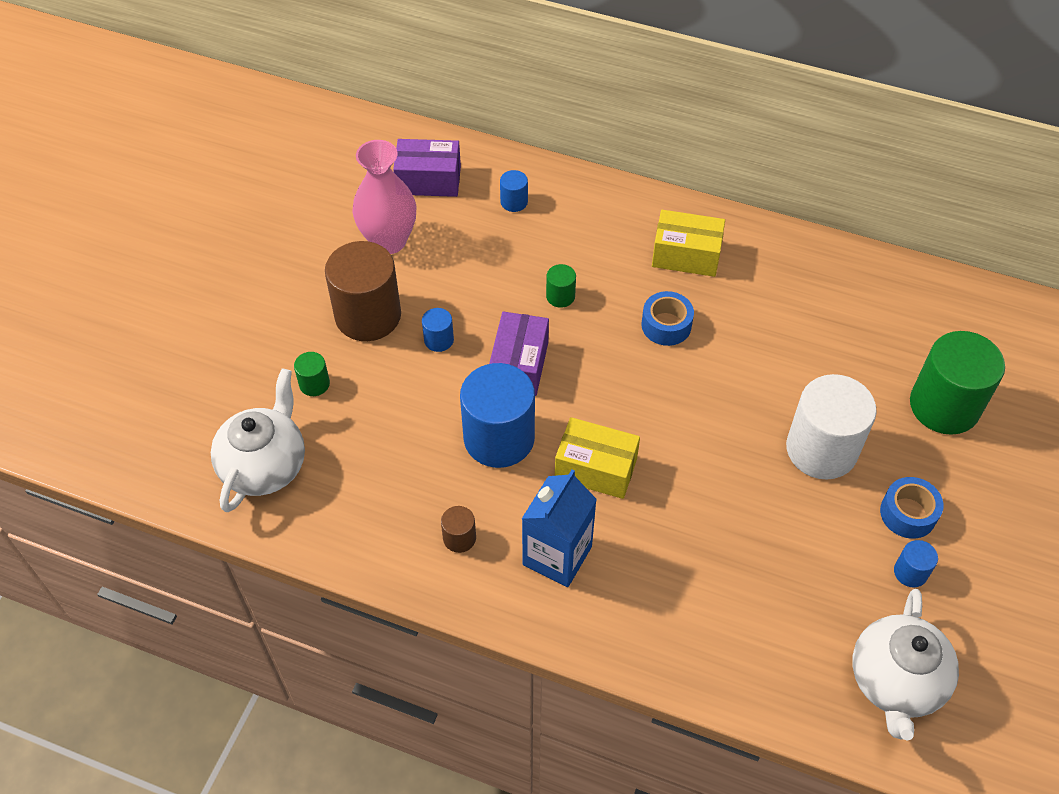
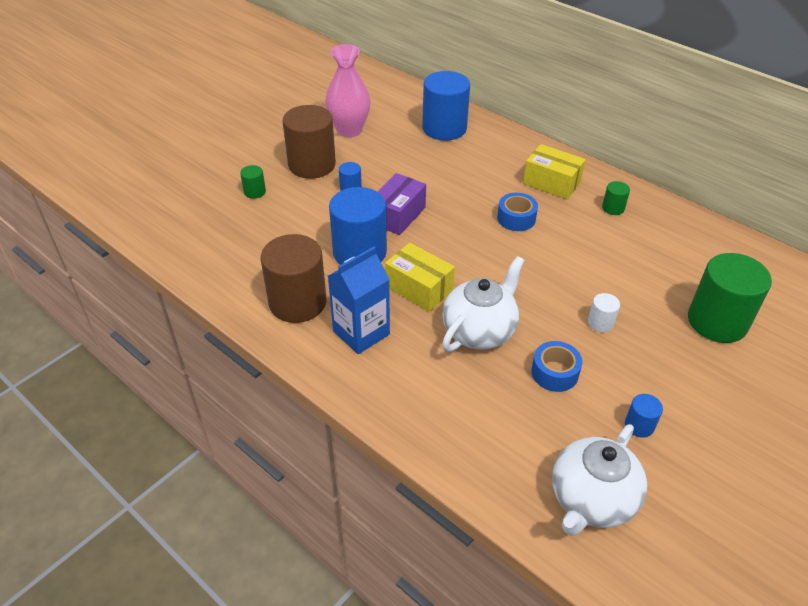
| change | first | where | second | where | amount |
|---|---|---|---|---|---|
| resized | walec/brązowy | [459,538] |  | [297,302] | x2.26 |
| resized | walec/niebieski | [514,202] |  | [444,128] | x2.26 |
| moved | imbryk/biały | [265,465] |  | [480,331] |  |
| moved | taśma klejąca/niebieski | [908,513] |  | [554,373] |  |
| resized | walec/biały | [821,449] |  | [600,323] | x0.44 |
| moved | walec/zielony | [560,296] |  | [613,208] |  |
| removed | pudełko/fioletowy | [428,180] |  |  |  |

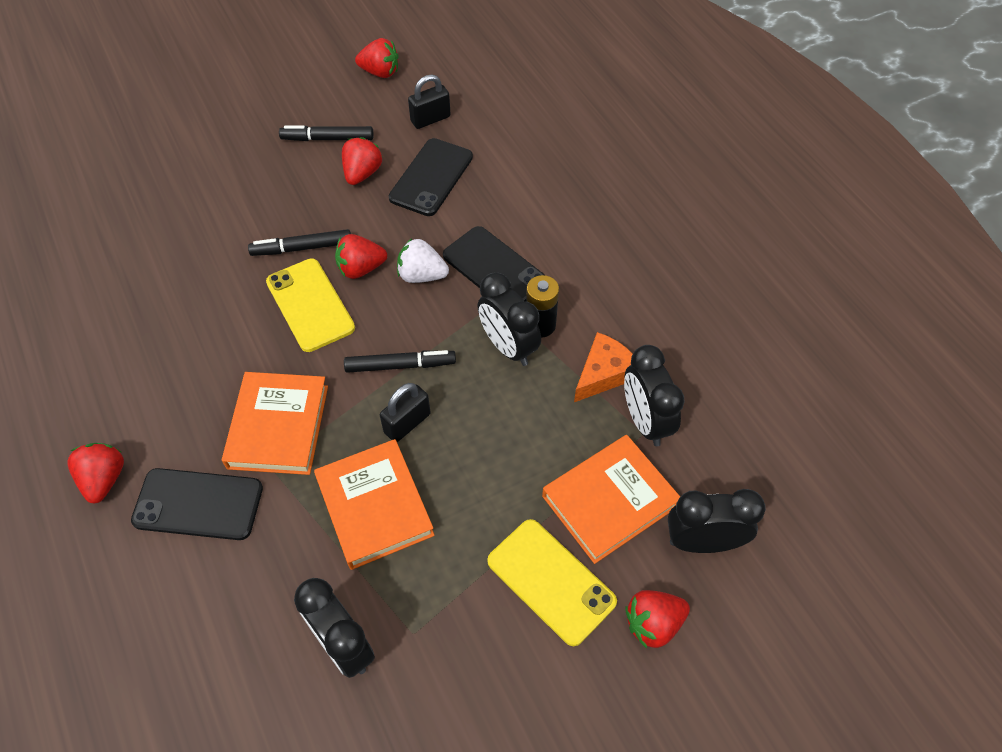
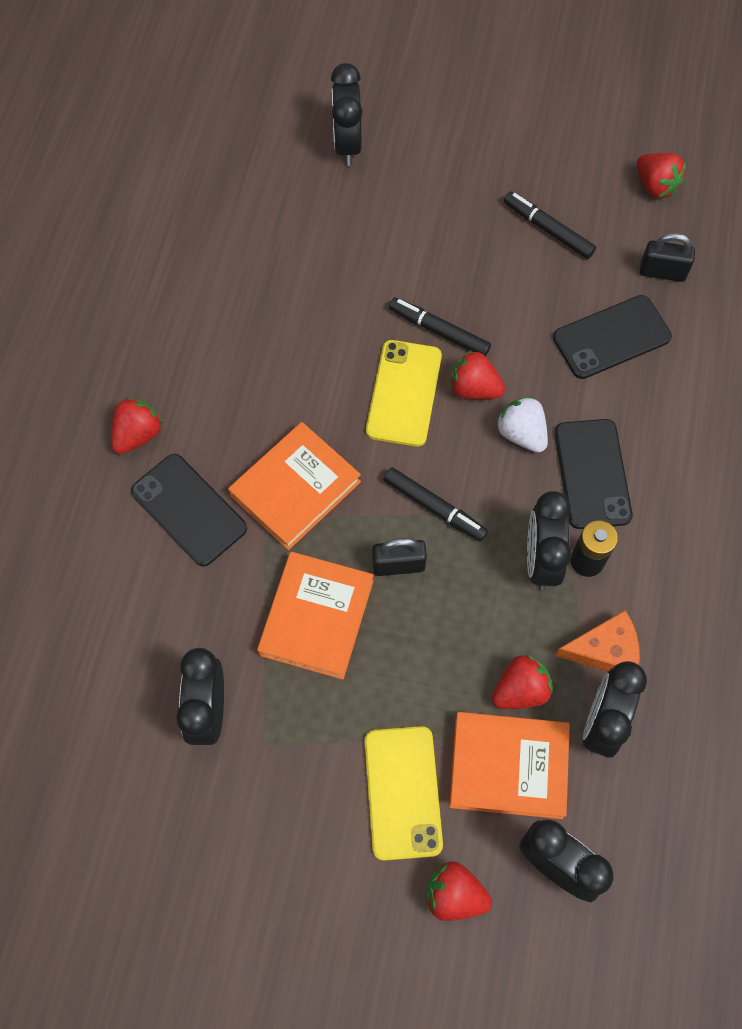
| change | first | where | second | where | amount |
|---|---|---|---|---|---|
| added |  |  | budzik/czarny | [347,144] |  |
| moved | truskawka/czerwony | [362,173] |  | [520,690] |  |

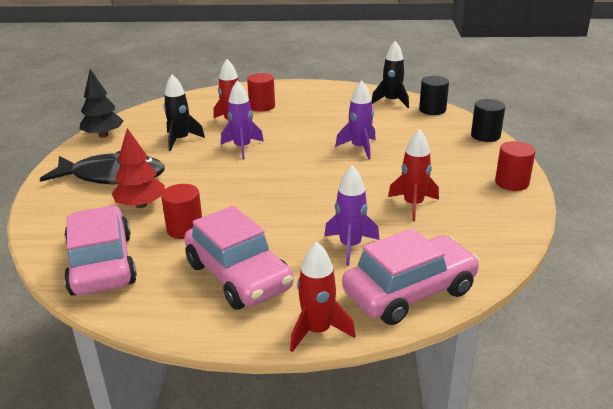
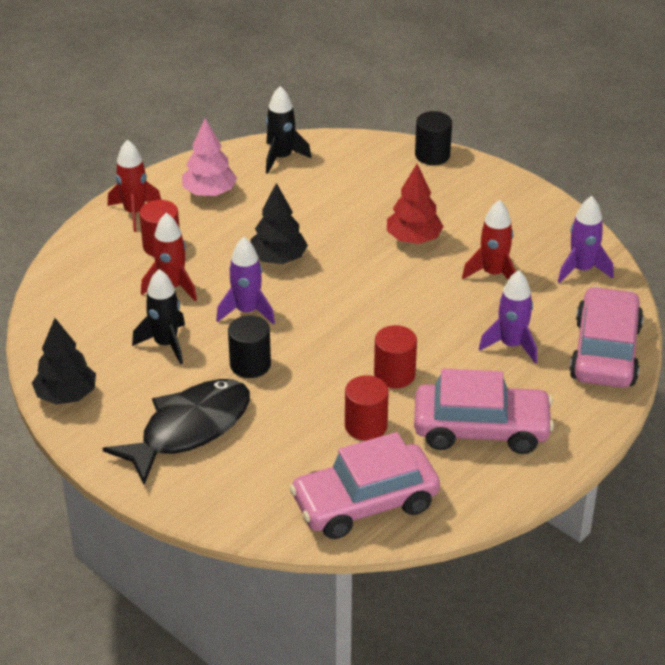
| change | first | where | second | where | amount |
|---|---|---|---|---|---|
| moved | rakieta/czerwony | [317,331] |  | [134,212] |  |
| added |  |  | drzewko/różowy | [209,193] |  |
| moved | walec/czarny | [432,110] |  | [250,364] |  |
| added |  |  | drzewko/czarny | [278,259] |  |
| turned | samochód/różowy | [101,264] |  | [365,503] | 45 degrees counterclockwise |
| moved | walec/czerwony | [512,183] |  | [394,374] |  |
| moved | drzewko/czerwony | [141,205] |  | [413,239] |  |
| moved | rakieta/fioletowy | [359,148] |  | [582,270] |  |

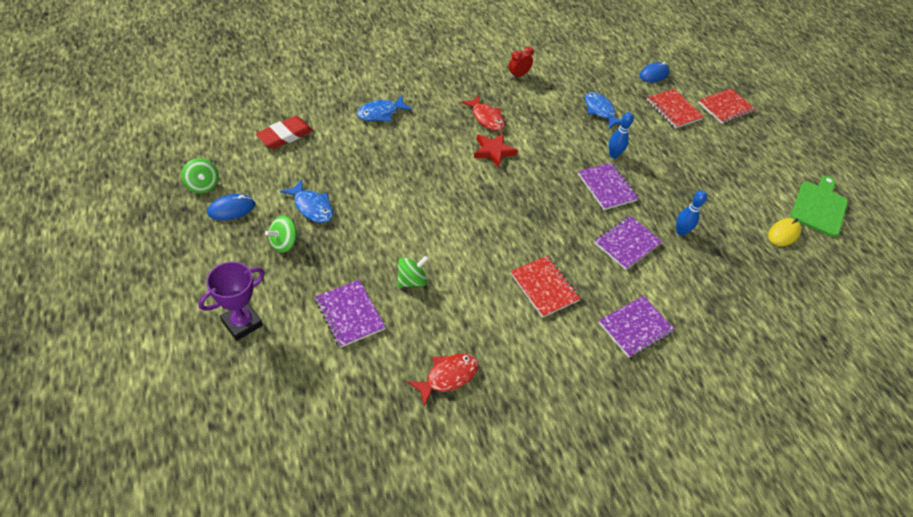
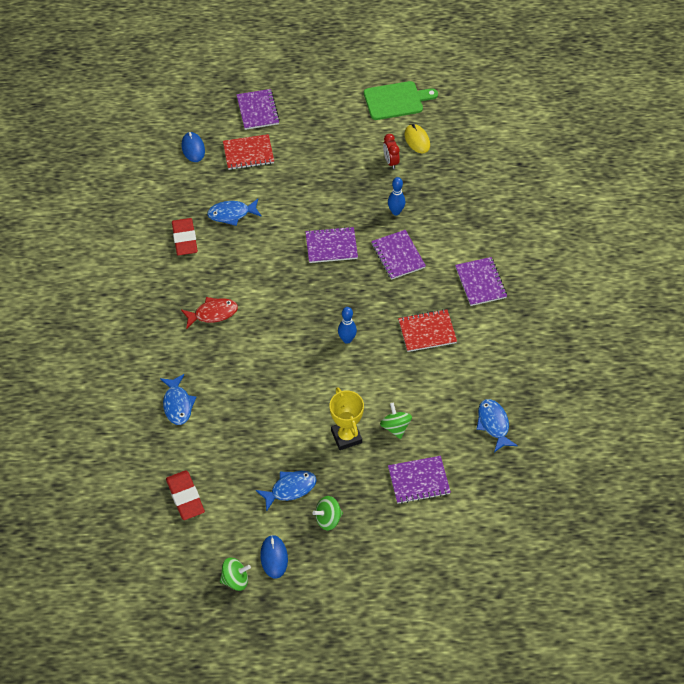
| change | first | where | second | where | amount |
|---|---|---|---|---|---|
| added |  |  | gumka do mazania/czerwony | [185,239] |  |
| recoloured | zeszyt/czerwony | [725,107] | zeszyt/fioletowy | [258,110] |  |
| turned | bączek/zielony | [284,243] |  | [328,519] | 90 degrees clockwise |
| added |  |  | puchar/żółty | [346,436] |  |
| moved | kręgiel/niebieski | [613,155] |  | [347,339] |  |
| turned | deska do krojenia/zielony | [819,207] |  | [396,100] | 120 degrees clockwise |
| moved | budzik/czerwony | [518,75] |  | [390,162] |  |
| recoloured | ryba/czerwony | [448,377] | ryba/niebieski | [493,424] |  |
| removed | puchar/fioletowy | [242,323] |  |  |  |
| removed | gwiazda/czerwony | [493,151] |  |  |  |

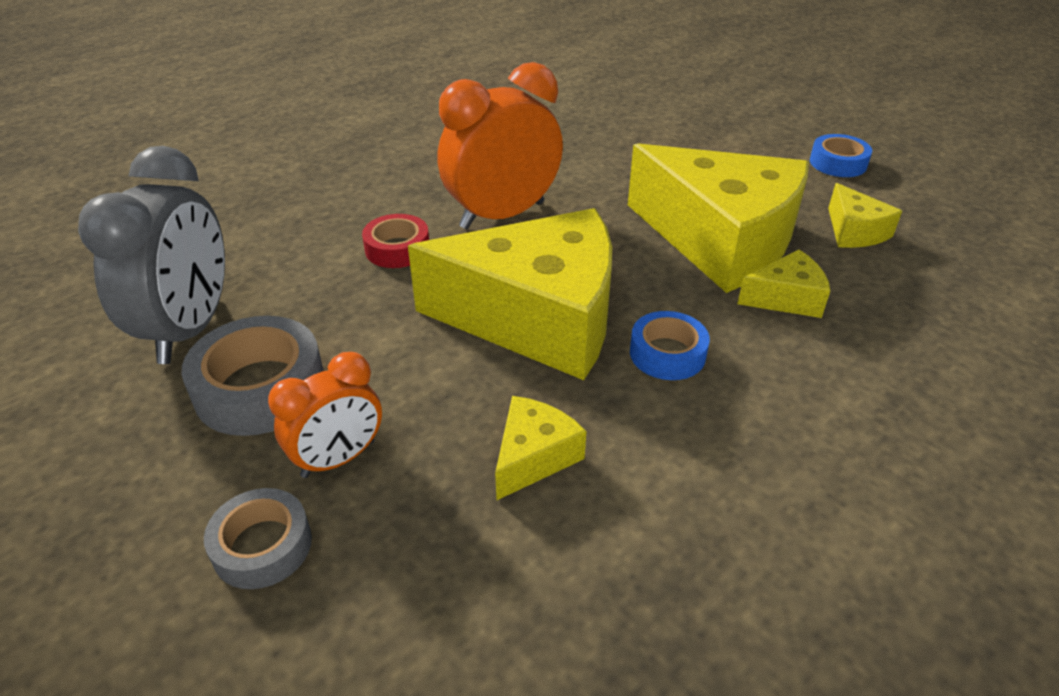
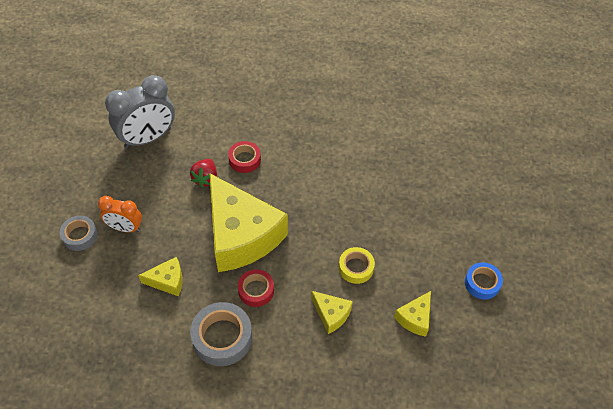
| change | first | where | second | where | amount |
|---|---|---|---|---|---|
| added |  |  | truskawka/czerwony | [205,179] |  |
| moved | taśma klejąca/szary | [260,388] |  | [222,337] |  |
| recoloured | taśma klejąca/niebieski | [667,354] | taśma klejąca/czerwony | [256,290] |  |
| replaced | ser/żółty | [720,240] | taśma klejąca/żółty | [356,268] |  |
| removed | budzik/pomarańczowy | [502,215] |  |  |  |

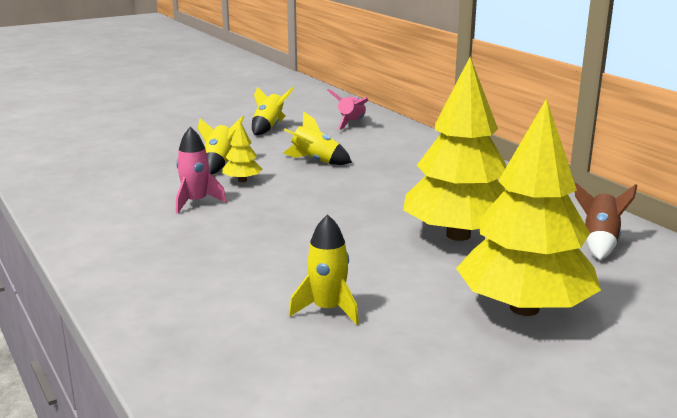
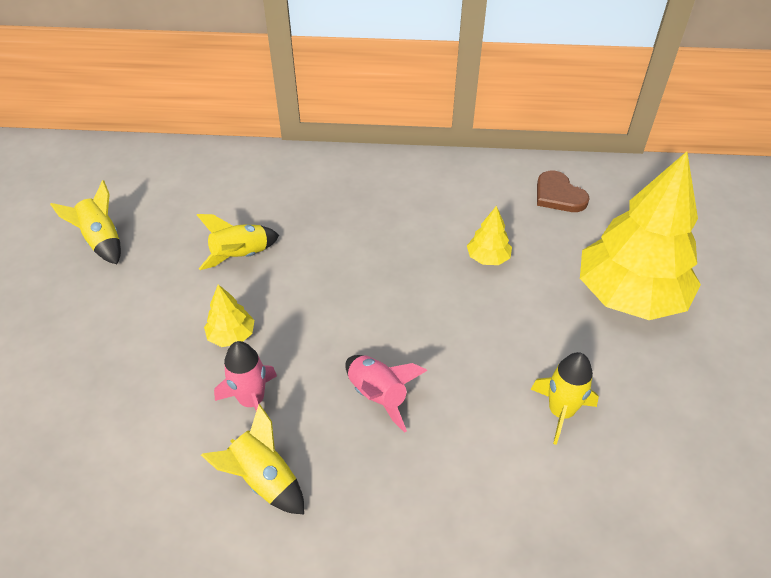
| change | first | where | second | where | amount |
|---|---|---|---|---|---|
| moved | rakieta/żółty | [219,164] |  | [264,479] |  |
| moved | rakieta/różowy | [351,123] |  | [378,396] |  |
| resized | drzewko/żółty | [458,235] |  | [488,258] | x0.41 |
| replaced | rakieta/brązowy | [599,242] | serce/brązowy | [558,195] |  |

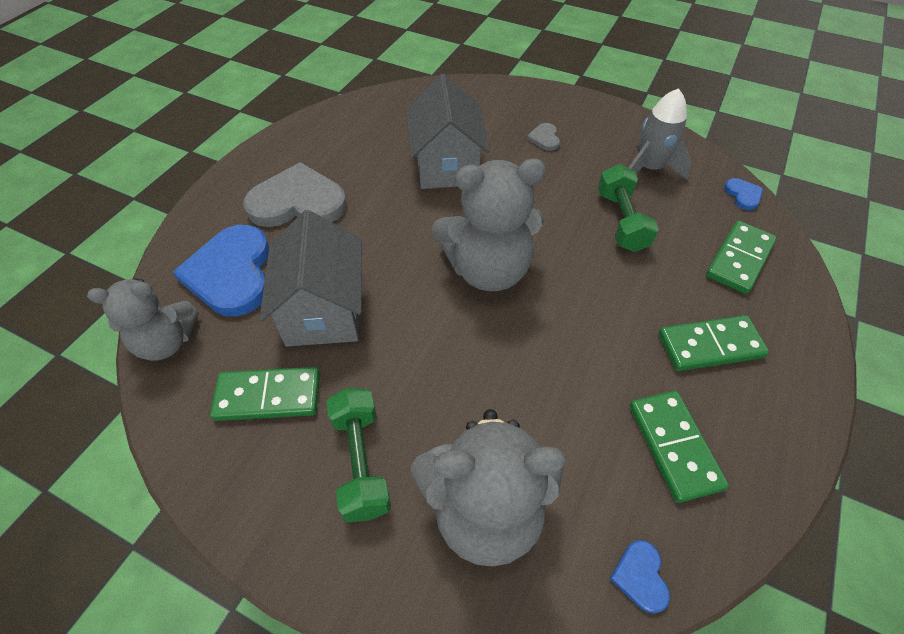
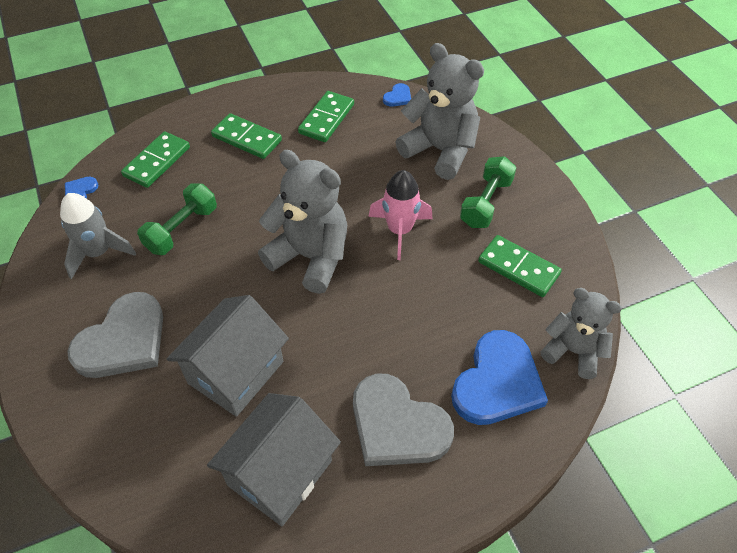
| change | first | where | second | where | amount |
|---|---|---|---|---|---|
| resized | serce/szary | [544,138] |  | [123,340] | x2.34 |
| turned | kostka domina/zielony | [739,259] |  | [157,162] | 45 degrees counterclockwise |
| moved | domek/szary | [324,311] |  | [280,473] |  |
| added |  |  | rakieta/różowy | [399,230] |  |

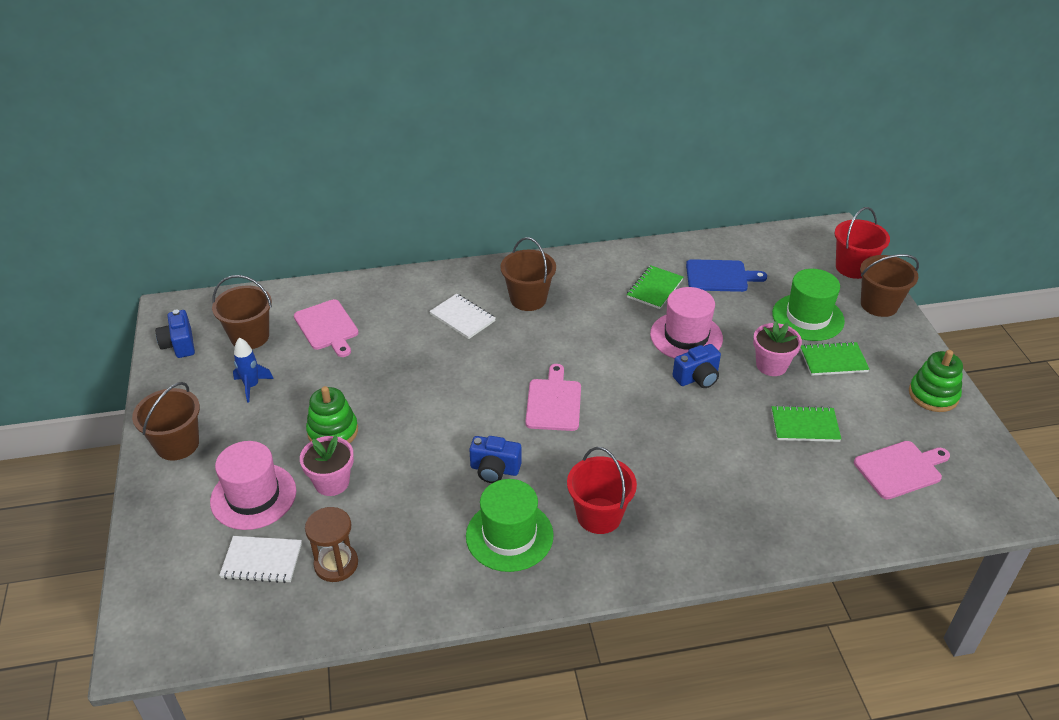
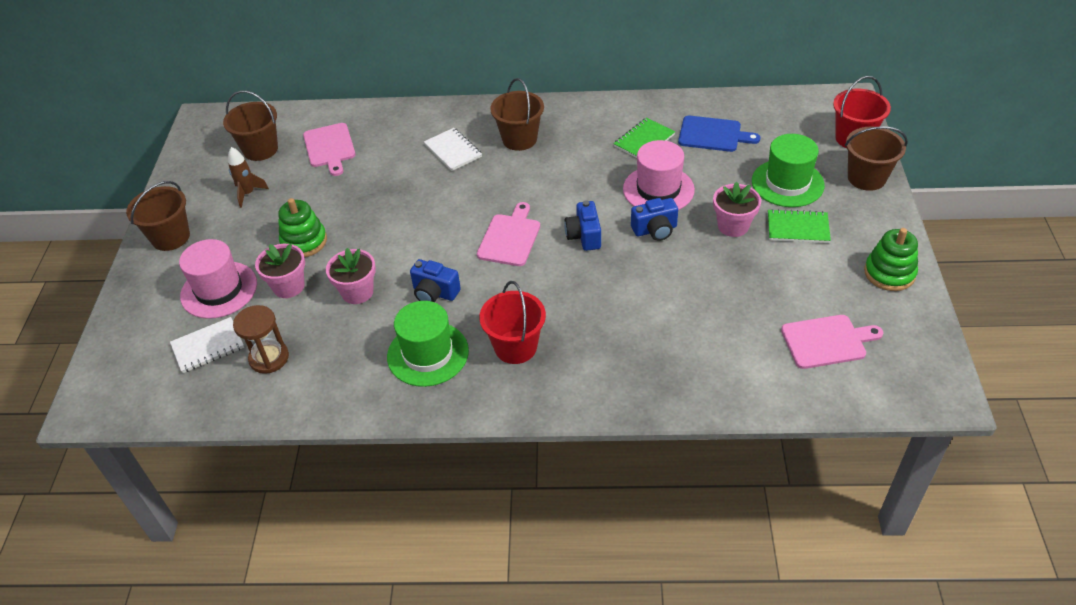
| change | first | where | second | where | amount |
|---|---|---|---|---|---|
| turned | zeszyt/biały | [262,561] |  | [208,347] | 45 degrees counterclockwise |
| recoloured | rakieta/niebieski | [252,386] | rakieta/brązowy | [248,193] |  |
| added |  |  | doniczka/różowy | [357,292] |  |
| moved | aparat fotograficzny/niebieski | [179,344] |  | [584,236] |  |
| removed | zeszyt/zielony | [804,425] |  |  |  |

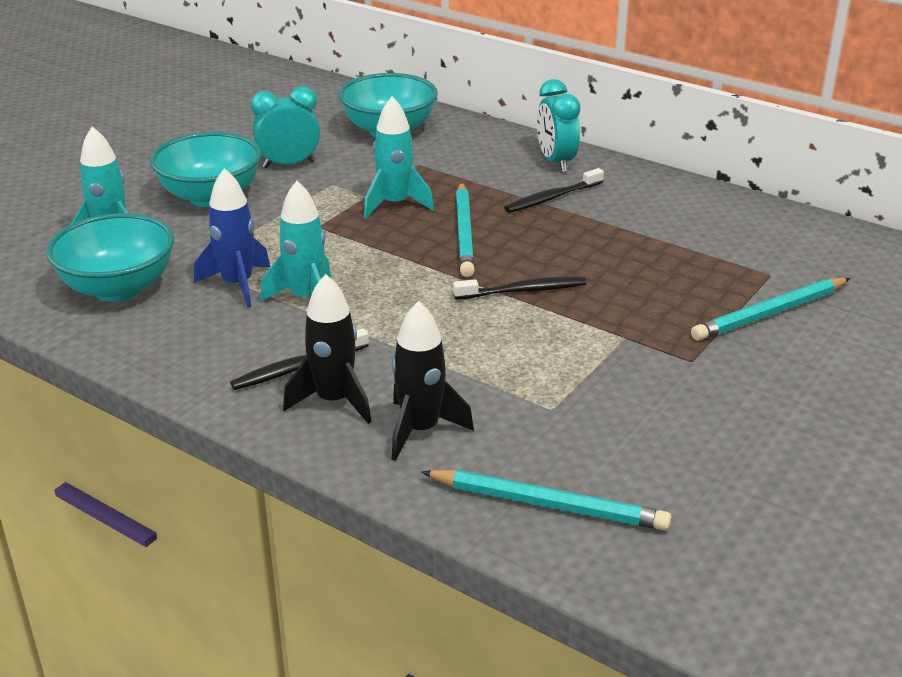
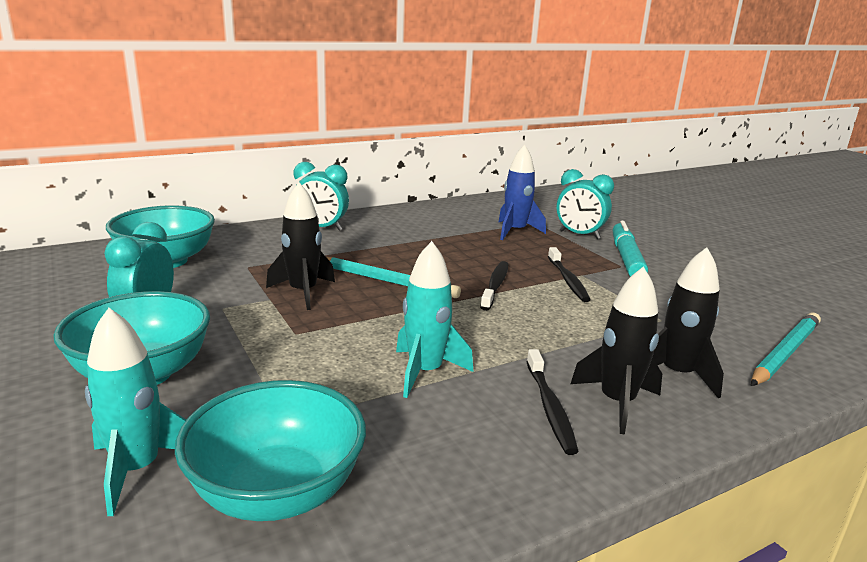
| change | first | where | second | where | amount |
|---|---|---|---|---|---|
| recoloured | rakieta/turkusowy | [395,204] | rakieta/czarny | [303,292] |  |
| moved | rakieta/niebieski | [237,285] |  | [515,231] |  |
| moved | szczoteczka do zębów/czarny | [552,198] |  | [568,280] |  |
| replaced | ołówek/turkusowy | [769,313] | budzik/turkusowy | [579,235] |  |
| added |  |  | flamaster/turkusowy | [626,258] |  |

